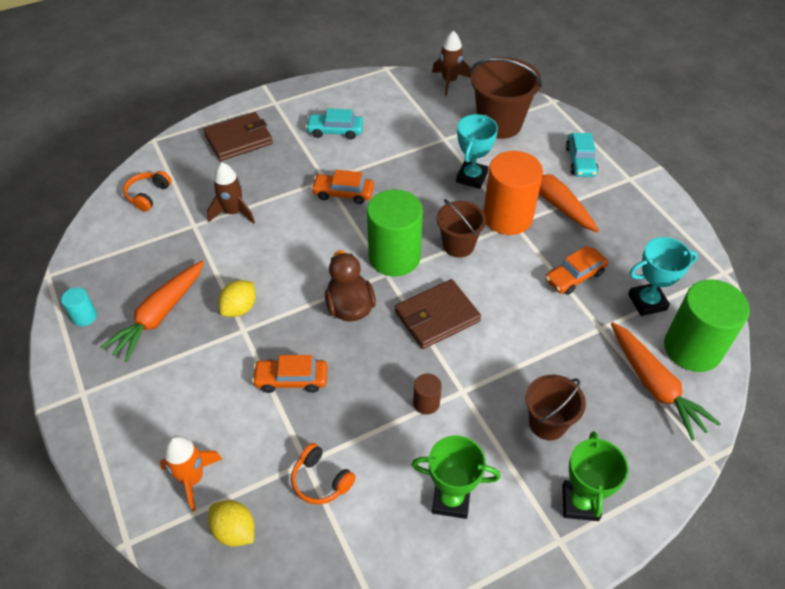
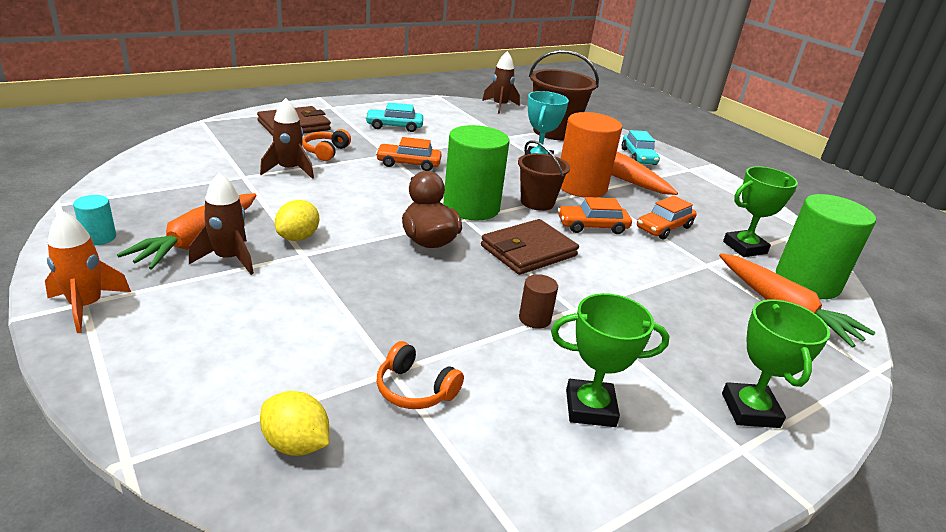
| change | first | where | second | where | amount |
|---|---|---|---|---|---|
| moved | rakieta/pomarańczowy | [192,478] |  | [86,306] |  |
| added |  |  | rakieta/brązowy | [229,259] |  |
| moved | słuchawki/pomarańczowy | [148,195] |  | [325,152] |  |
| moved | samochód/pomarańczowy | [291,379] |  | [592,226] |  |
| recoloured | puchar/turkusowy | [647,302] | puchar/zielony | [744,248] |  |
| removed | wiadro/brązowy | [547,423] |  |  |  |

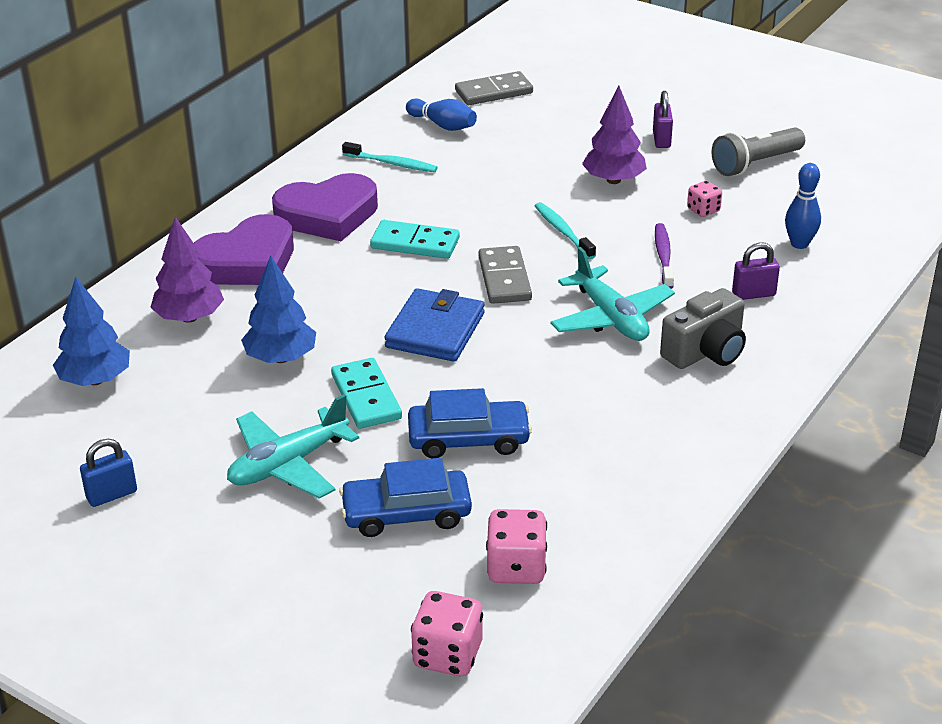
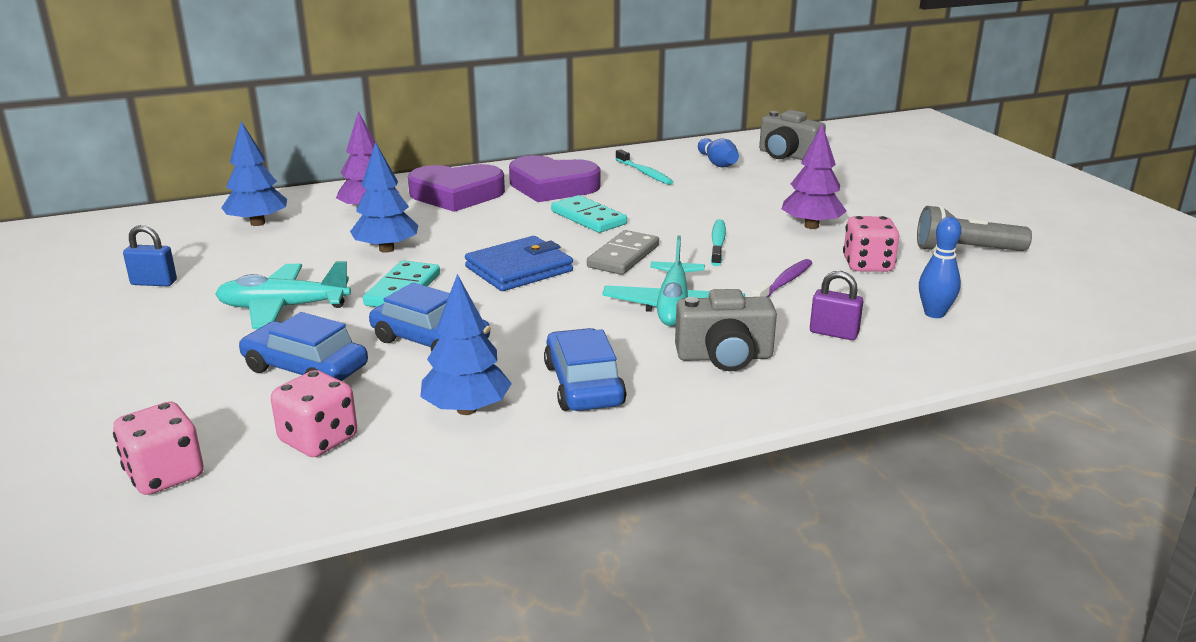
| change | first | where | second | where | amount |
|---|---|---|---|---|---|
| added |  |  | drzewko/niebieski | [467,409] |  |
| added |  |  | samochód/niebieski | [583,385] |  |
| replaced | kostka domina/szary | [494,92] | aparat fotograficzny/szary | [787,155] |  |
| resized | kostka do gry/różowy | [703,210] |  | [867,265] | x1.63 |
| removed | kłódka/fioletowy | [661,140] |  |  |  |

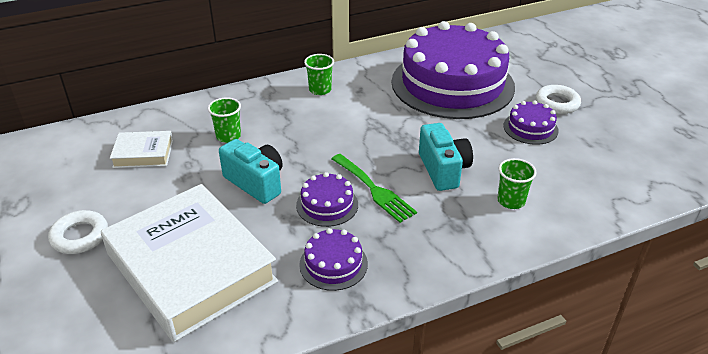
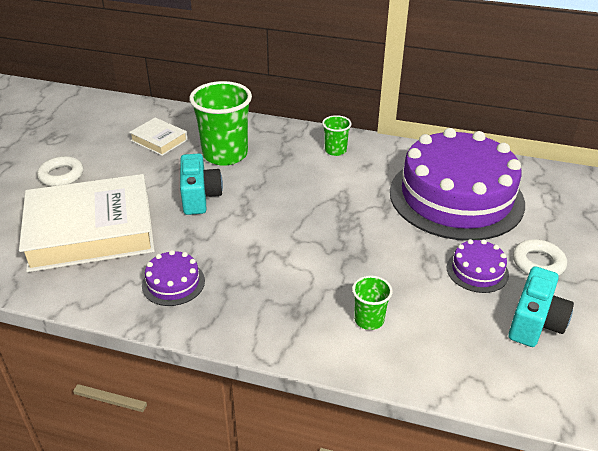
| change | first | where | second | where | amount |
|---|---|---|---|---|---|
| turned | książka/biały | [191,267] |  | [91,231] | 75 degrees clockwise |
| resized | szklanka/zielony | [228,136] |  | [225,154] | x2.03 |
| moved | aparat fotograficzny/turkusowy | [443,170] |  | [535,322] |  |
| removed | tort/fioletowy | [327,205] |  |  |  |
| removed | widelec/zielony | [374,190] |  |  |  |

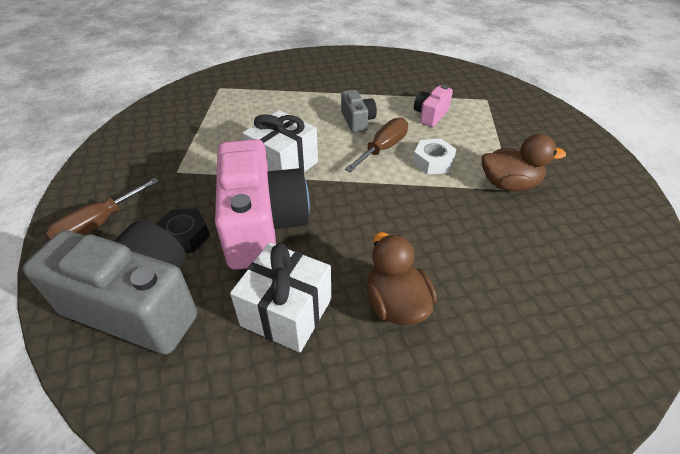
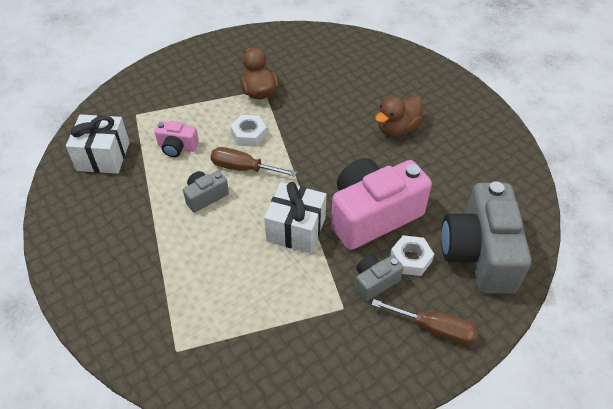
| change | first | where | second | where | amount |
|---|---|---|---|---|---|
| moved | prezent/biały | [286,312] |  | [103,156] |  |
| added |  |  | aparat fotograficzny/szary | [375,282] |  |
| recoloured | nakrętka/czarny | [184,236] | nakrętka/biały | [410,259] |  |

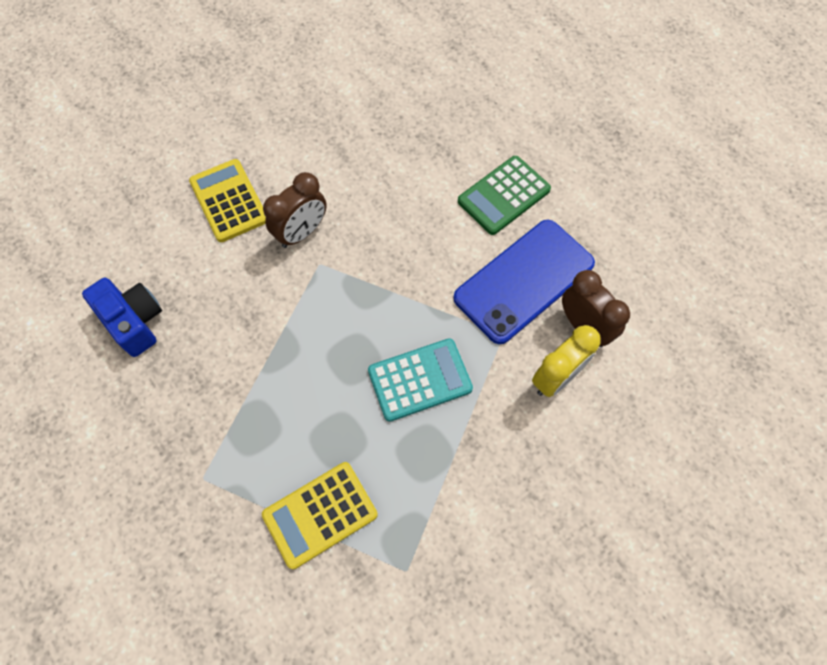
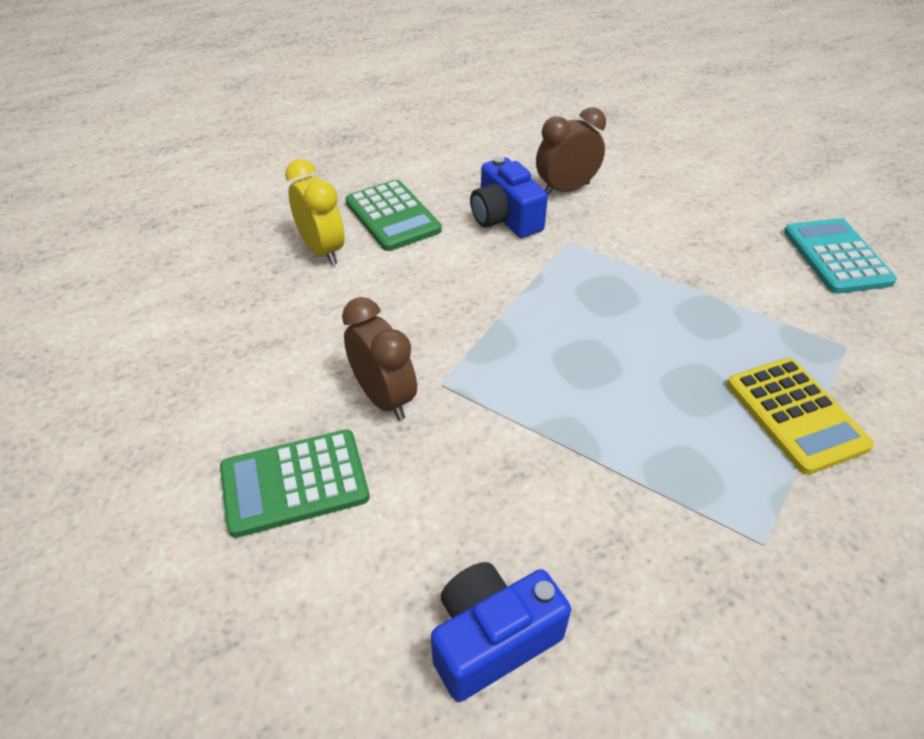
| change | first | where | second | where | amount |
|---|---|---|---|---|---|
| recoloured | kalkulator/żółty | [229,201] | kalkulator/zielony | [294,483] |  |
| moved | budzik/żółty | [556,377] |  | [322,250] |  |
| replaced | telefon/niebieski | [523,281] | aparat fotograficzny/niebieski | [505,218] |  |
| moved | kalkulator/turkusowy | [420,380] |  | [836,257] |  |

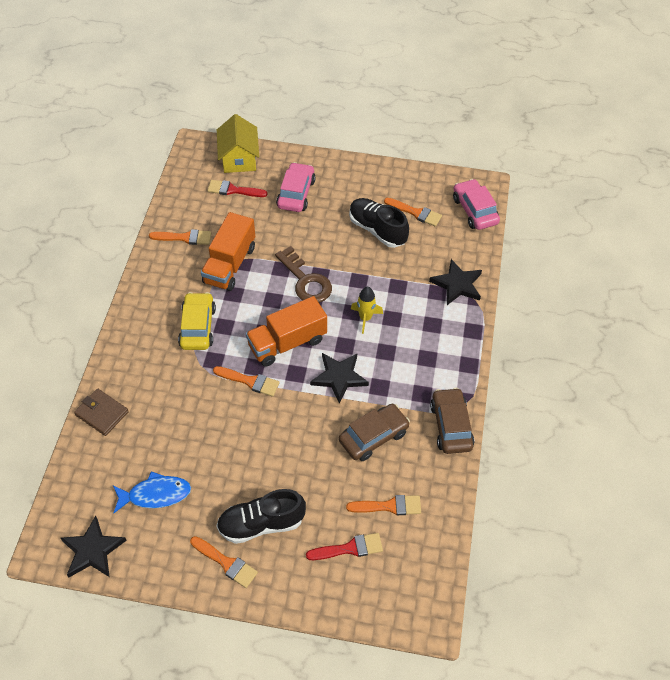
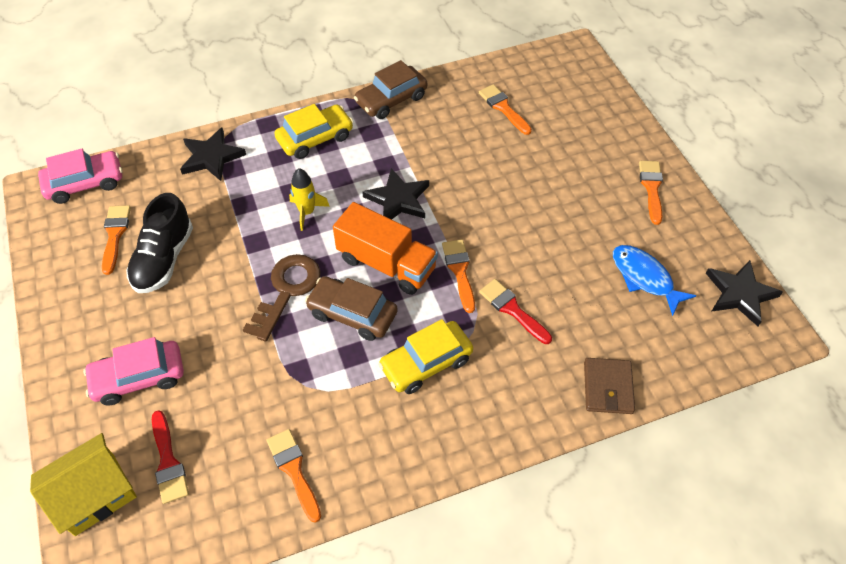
| change | first | where | second | where | amount |
|---|---|---|---|---|---|
| turned | samochód/różowy | [474,210] |  | [85,183] | 150 degrees counterclockwise |
| added |  |  | samochód/żółty | [315,138] |  |
| moved | samochód/brązowy | [373,436] |  | [352,314] |  |
| moved | pędzel/czerwony | [349,548] |  | [512,309] |  |
| removed | ciężarówka/pomarańczowy | [230,265] |  |  |  |
| removed | but/czarny | [261,524] |  |  |  |

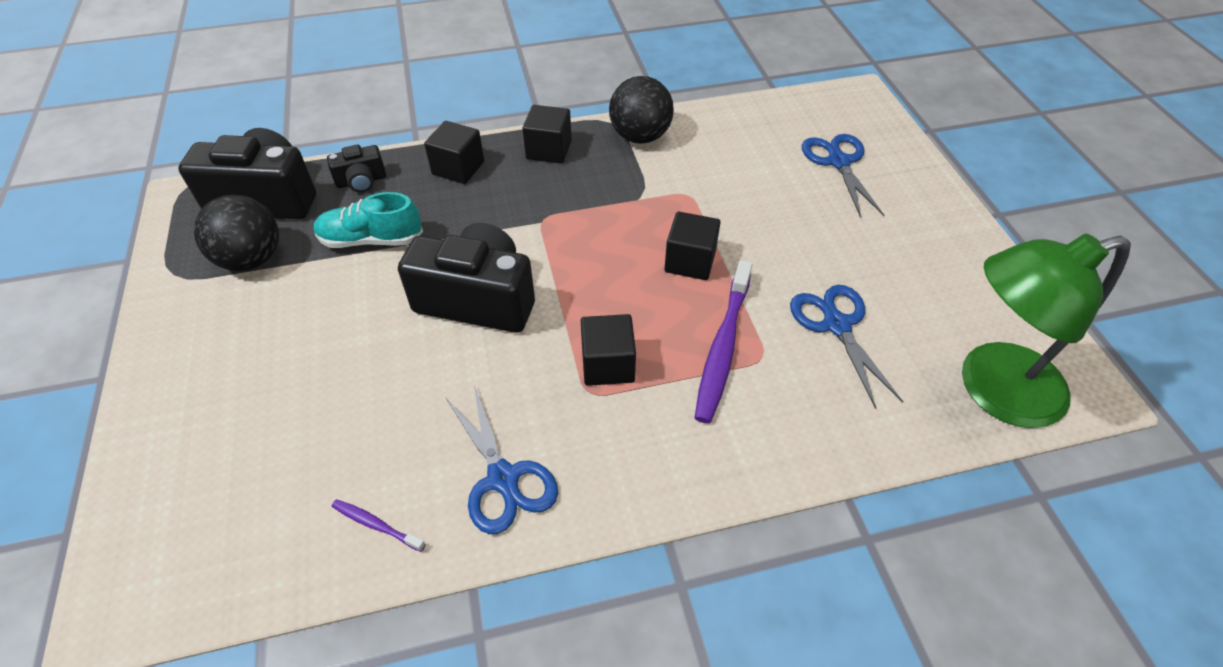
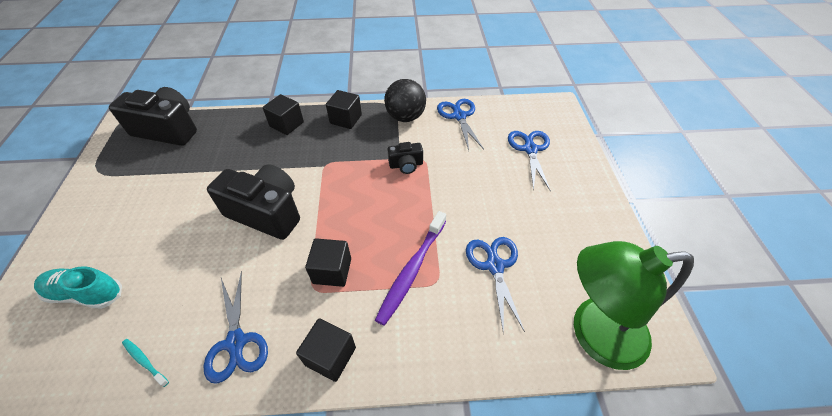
| change | first | where | second | where | amount |
|---|---|---|---|---|---|
| moved | but/turkusowy | [371,240] |  | [86,293] |  |
| recoloured | szczoteczka do zębów/fioletowy | [376,525] | szczoteczka do zębów/turkusowy | [145,361] |  |
| moved | sześcian/czarny | [690,261] |  | [330,356] |  |
| moved | aparat fotograficzny/czarny | [361,181] |  | [406,165] |  |
| added |  |  | nożyczki/niebieski | [459,116] |  |
| removed | piłka/czarny | [252,259] |  |  |  |

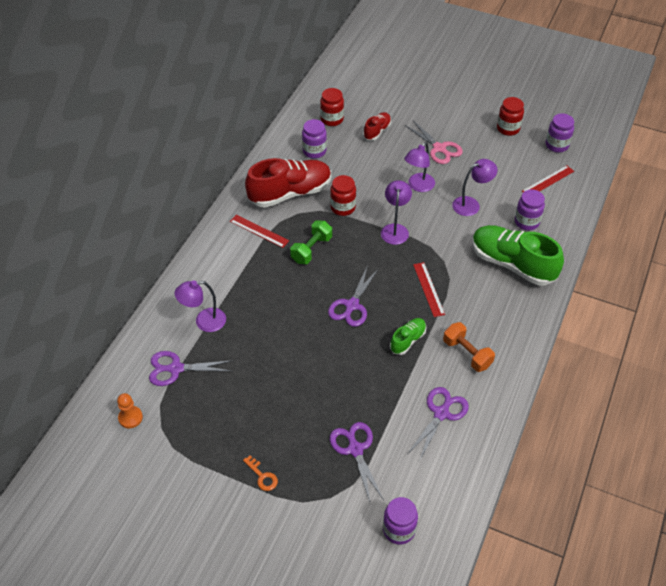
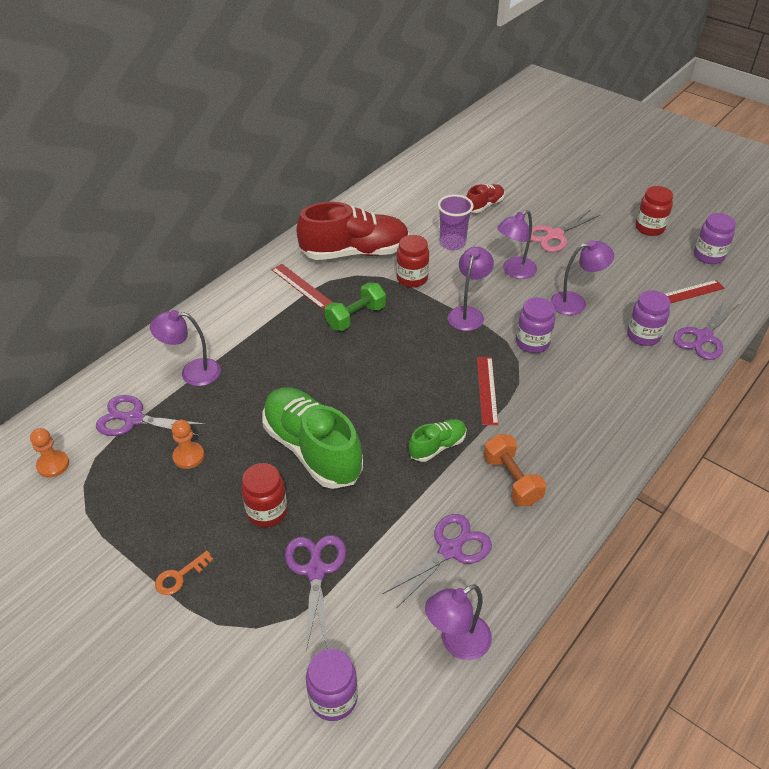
| change | first | where | second | where | amount |
|---|---|---|---|---|---|
| turned | klucz/pomarańczowy | [262,476] |  | [179,576] | 75 degrees clockwise |
| added |  |  | pionek/pomarańczowy | [188,456] |  |
| moved | słoik/czerwony | [332,119] |  | [267,512] |  |
| moved | but/zielony | [512,264] |  | [312,449] |  |
| added |  |  | lampka/fioletowy | [457,643] |  |
| added |  |  | szklanka/fioletowy | [452,243] |  |
| moved | słoik/fioletowy | [314,151] |  | [532,343] |  |
| turned | nożyczki/różowy | [439,148] |  | [554,235] | 75 degrees clockwise |
| moved | nożyczki/fioletowy | [352,305] |  | [703,337] |  |

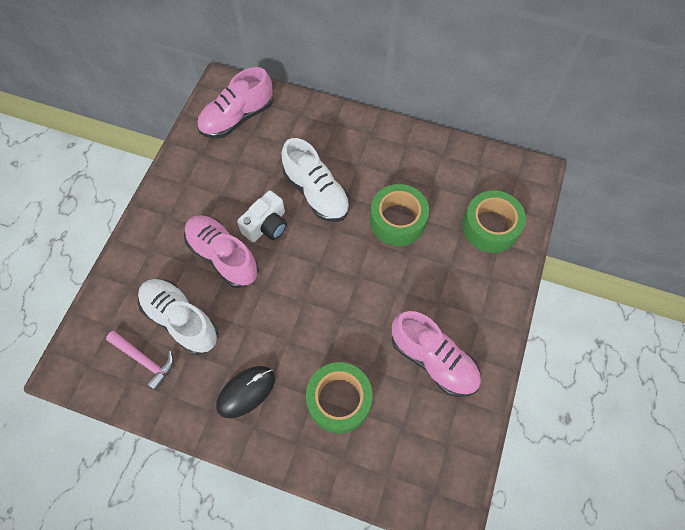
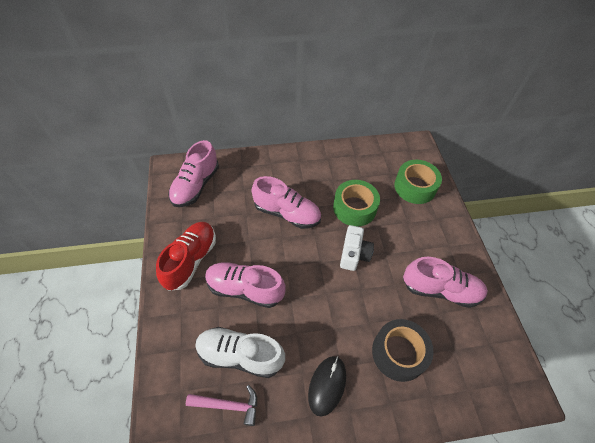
| change | first | where | second | where | amount |
|---|---|---|---|---|---|
| added |  |  | but/czerwony | [191,260] |  |
| recoloured | but/biały | [316,193] | but/różowy | [287,213] |  |
| moved | aparat fotograficzny/biały | [266,225] |  | [354,254] |  |
| recoloured | taśma klejąca/zielony | [339,400] | taśma klejąca/czarny | [398,353] |  |

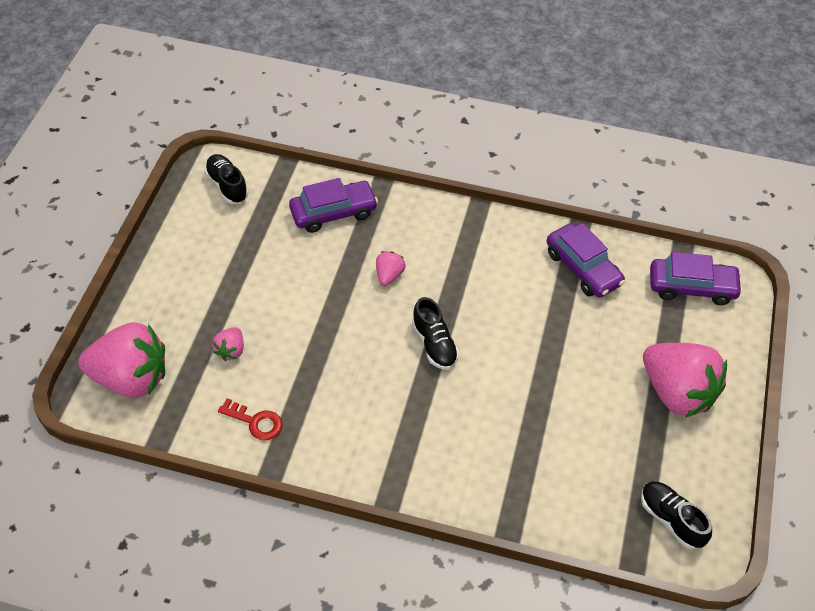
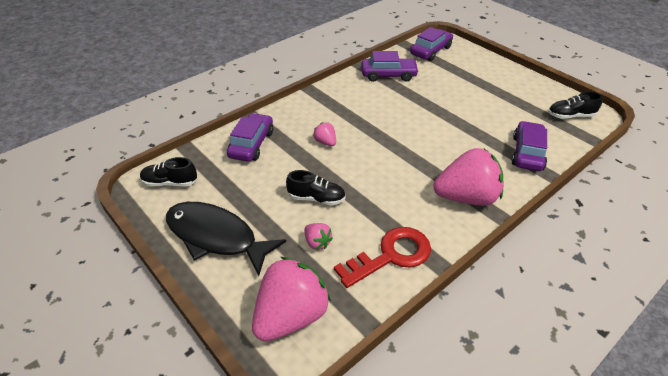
| change | first | where | second | where | amount |
|---|---|---|---|---|---|
| added |  |  | ryba/czarny | [216,237] |  |
| moved | but/czarny | [434,344] |  | [316,198] |  |
| resized | klucz/czerwony | [256,422] |  | [391,255] | x1.80 |
| moved | truskawka/różowy | [677,392] |  | [466,197] |  |
| added |  |  | samochód/fioletowy | [527,153] |  |

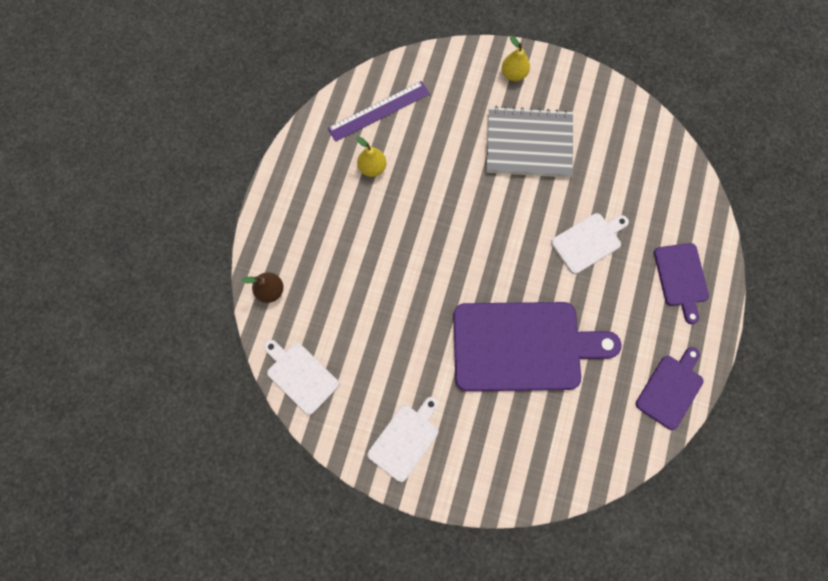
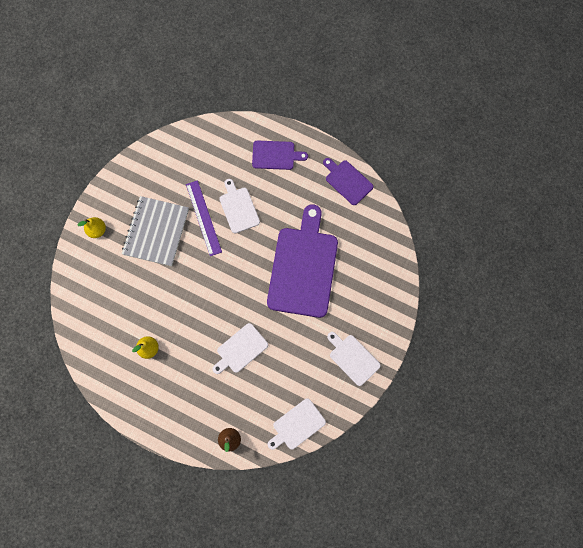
| change | first | where | second | where | amount |
|---|---|---|---|---|---|
| moved | linijka/fioletowy | [379,111] |  | [203,218] |  |
| added |  |  | deska do krojenia/biały | [240,349] |  |

